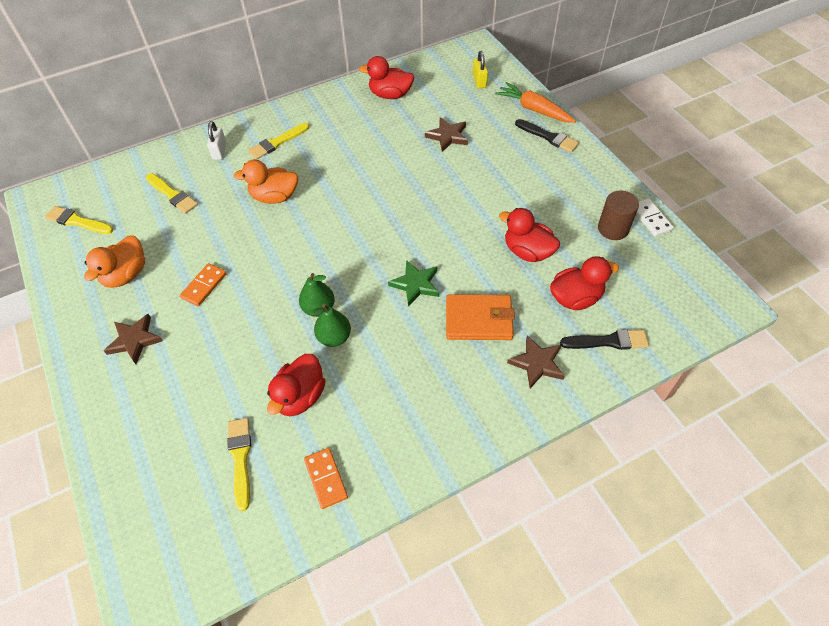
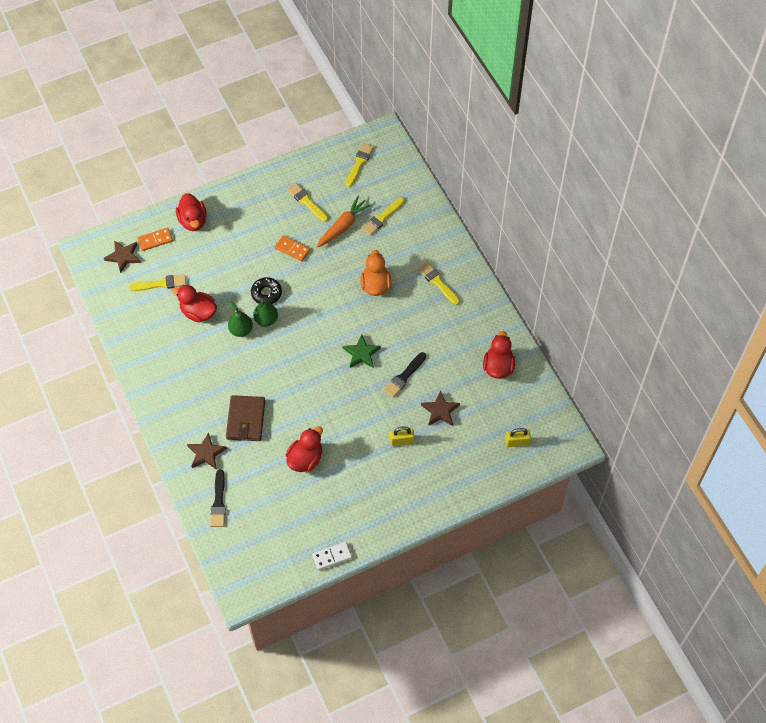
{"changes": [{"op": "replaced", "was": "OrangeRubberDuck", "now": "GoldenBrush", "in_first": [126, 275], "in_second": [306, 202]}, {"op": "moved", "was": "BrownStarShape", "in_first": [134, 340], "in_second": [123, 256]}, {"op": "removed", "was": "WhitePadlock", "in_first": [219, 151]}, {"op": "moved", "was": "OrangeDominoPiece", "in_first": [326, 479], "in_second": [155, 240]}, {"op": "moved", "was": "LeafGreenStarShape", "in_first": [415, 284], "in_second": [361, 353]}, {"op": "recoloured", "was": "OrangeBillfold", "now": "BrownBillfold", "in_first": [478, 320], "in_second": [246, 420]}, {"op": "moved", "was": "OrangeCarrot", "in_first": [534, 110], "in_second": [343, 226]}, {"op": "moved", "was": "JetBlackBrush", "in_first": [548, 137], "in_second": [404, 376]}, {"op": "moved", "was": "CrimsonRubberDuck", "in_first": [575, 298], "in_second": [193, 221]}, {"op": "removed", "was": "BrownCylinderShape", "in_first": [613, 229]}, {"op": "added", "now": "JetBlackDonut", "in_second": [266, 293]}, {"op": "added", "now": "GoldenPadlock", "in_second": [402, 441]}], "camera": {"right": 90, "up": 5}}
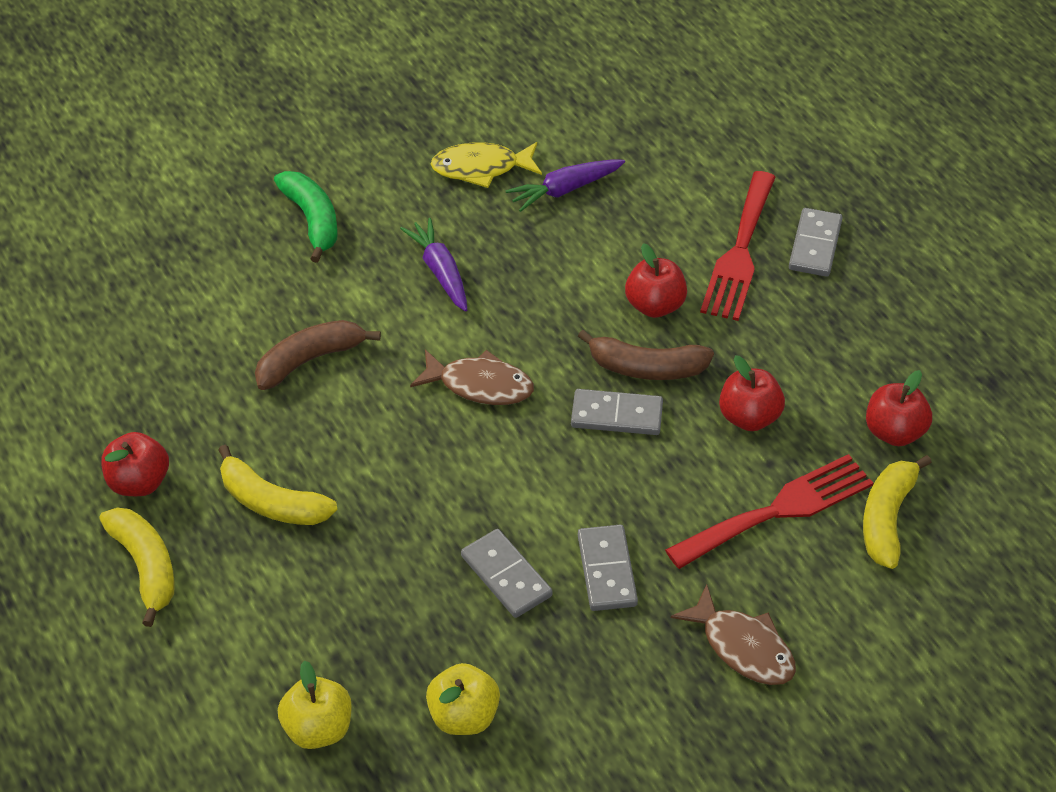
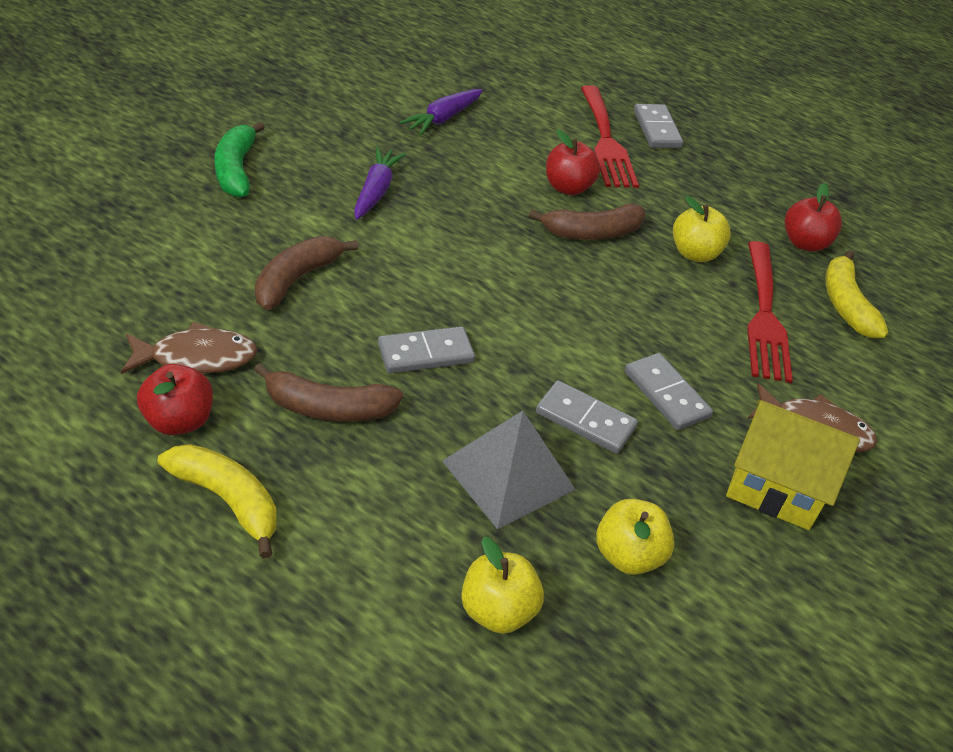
{"changes": [{"op": "recoloured", "was": "GoldenBanana", "now": "BrownBanana", "in_first": [272, 502], "in_second": [328, 408]}, {"op": "turned", "was": "LeafGreenBanana", "in_first": [312, 220], "in_second": [236, 170], "clockwise": -135}, {"op": "turned", "was": "PurpleCarrot", "in_first": [440, 272], "in_second": [375, 191], "clockwise": 60}, {"op": "moved", "was": "BrownFishFigure", "in_first": [480, 385], "in_second": [196, 357]}, {"op": "removed", "was": "GoldenFishFigure", "in_first": [481, 168]}, {"op": "moved", "was": "GrayDominoPiece", "in_first": [616, 415], "in_second": [425, 353]}, {"op": "turned", "was": "CrimsonFork", "in_first": [778, 510], "in_second": [764, 316], "clockwise": 150}, {"op": "recoloured", "was": "CrimsonApple", "now": "GoldenApple", "in_first": [749, 417], "in_second": [694, 253]}, {"op": "added", "now": "GrayPyramidShape", "in_second": [508, 475]}, {"op": "added", "now": "GoldenHouse", "in_second": [775, 486]}], "camera": {"right": -30, "up": -5}}
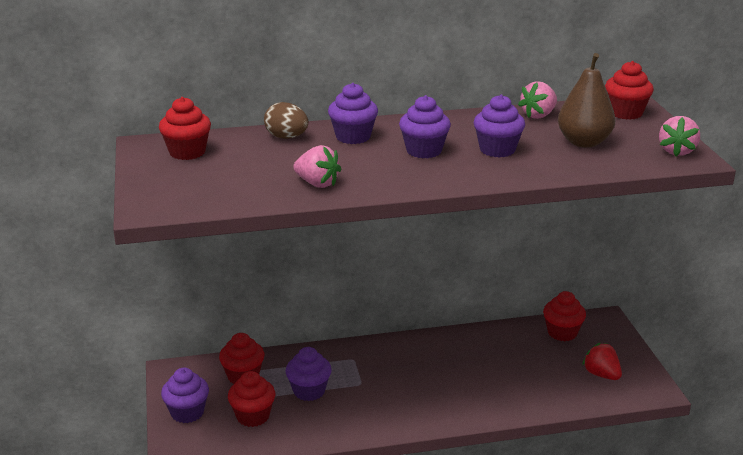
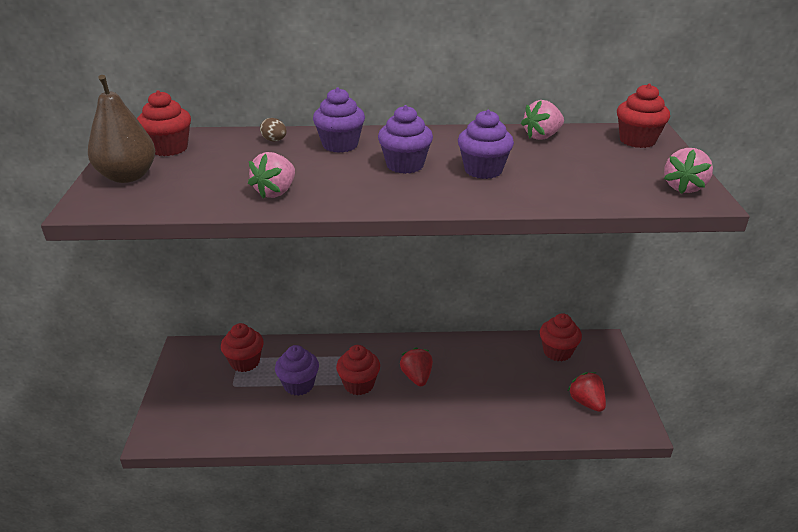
{"changes": [{"op": "removed", "was": "PurpleFairyCake", "in_first": [187, 412]}, {"op": "moved", "was": "CrimsonFairyCake", "in_first": [253, 416], "in_second": [359, 384]}, {"op": "resized", "was": "BrownToyEgg", "in_first": [286, 137], "in_second": [274, 140], "ratio": 0.63}, {"op": "turned", "was": "PinkStrawberry", "in_first": [317, 183], "in_second": [276, 192], "clockwise": 75}, {"op": "moved", "was": "BrownToyPear", "in_first": [584, 142], "in_second": [127, 176]}, {"op": "added", "now": "CrimsonStrawberry", "in_second": [417, 377]}], "camera": {"right": 10, "up": 5}}
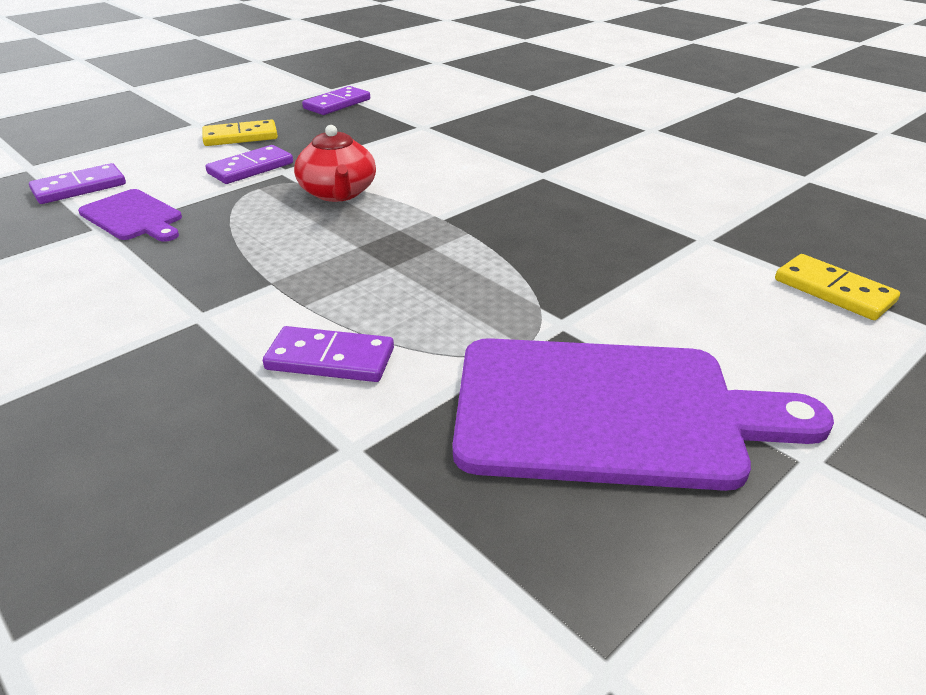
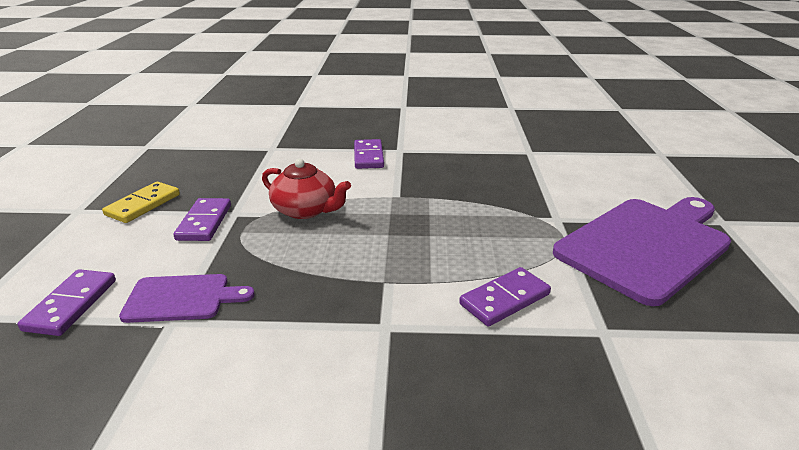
{"changes": [{"op": "moved", "was": "PurpleDominoPiece", "in_first": [337, 104], "in_second": [368, 156]}, {"op": "removed", "was": "GoldenDominoPiece", "in_first": [833, 291]}], "camera": {"right": -45, "up": -5}}
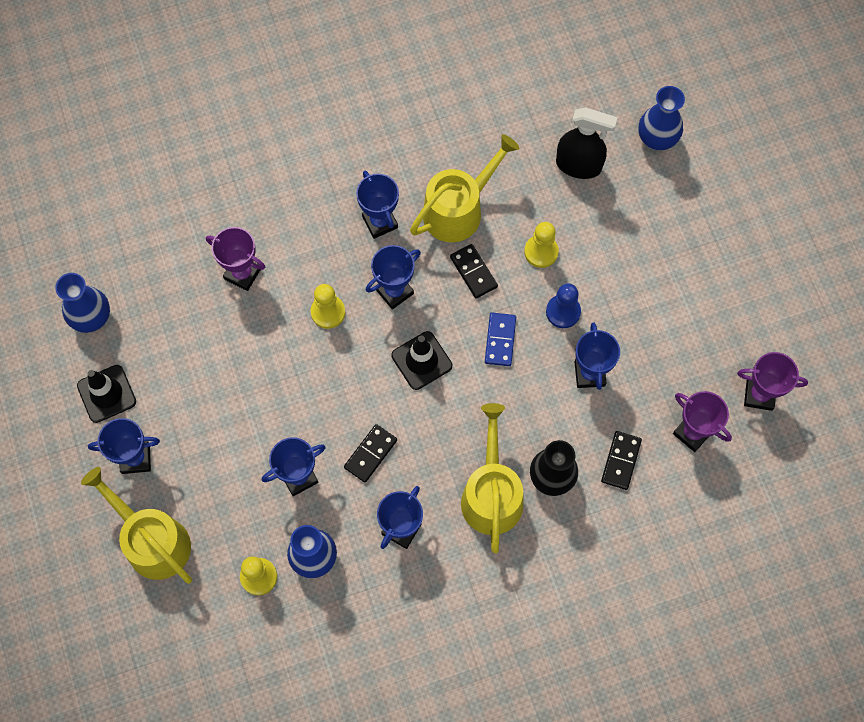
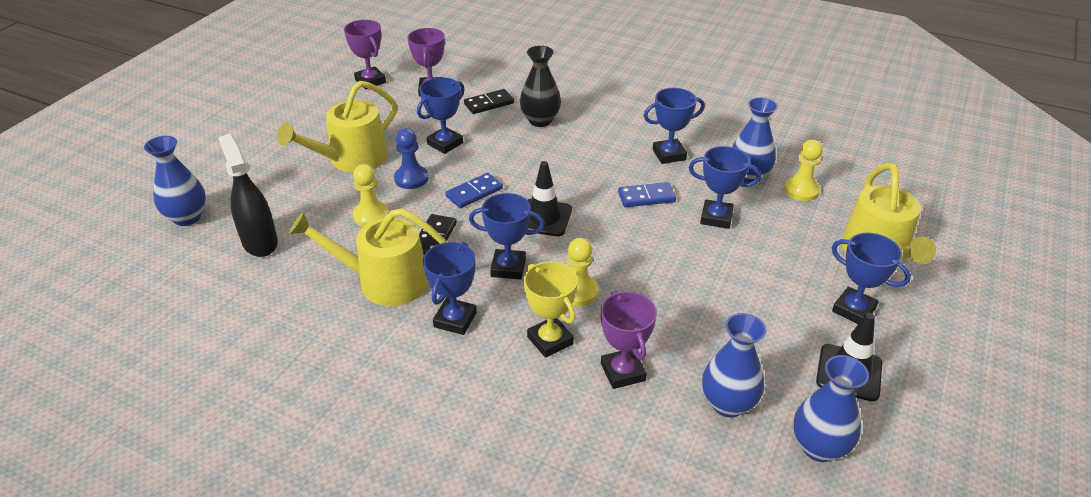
{"changes": [{"op": "recoloured", "was": "JetBlackDominoPiece", "now": "BlueDominoPiece", "in_first": [370, 454], "in_second": [646, 197]}, {"op": "moved", "was": "GoldenWateringPot", "in_first": [491, 494], "in_second": [352, 159]}, {"op": "added", "now": "GoldenTrophy", "in_second": [550, 340]}, {"op": "added", "now": "BlueVase", "in_second": [728, 404]}], "camera": {"right": -135, "up": -30}}
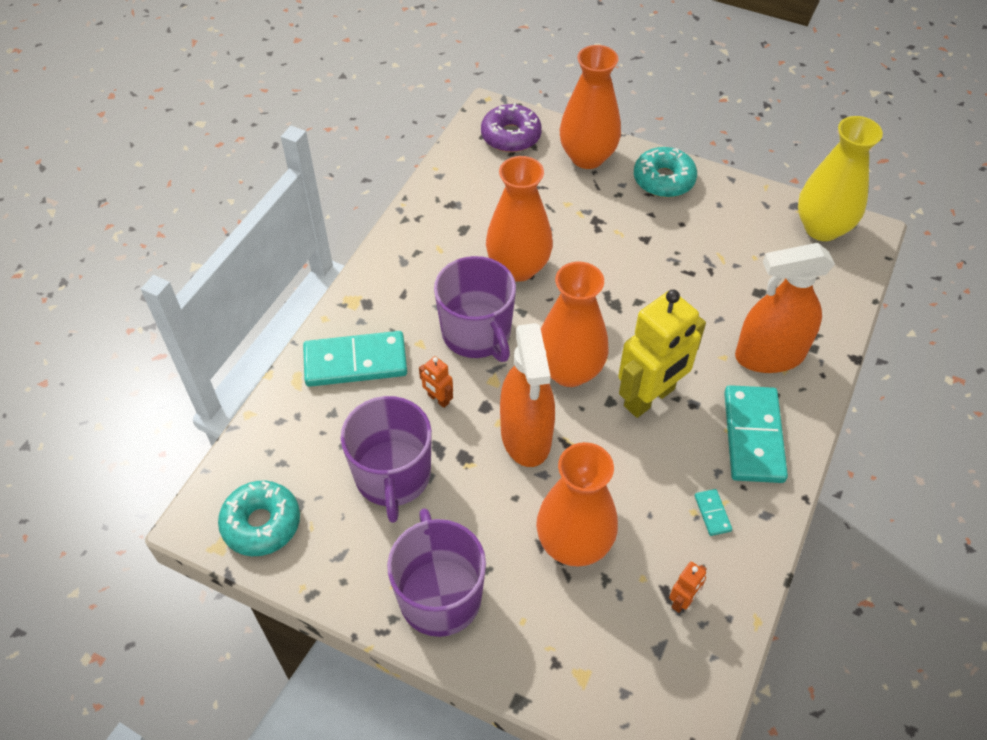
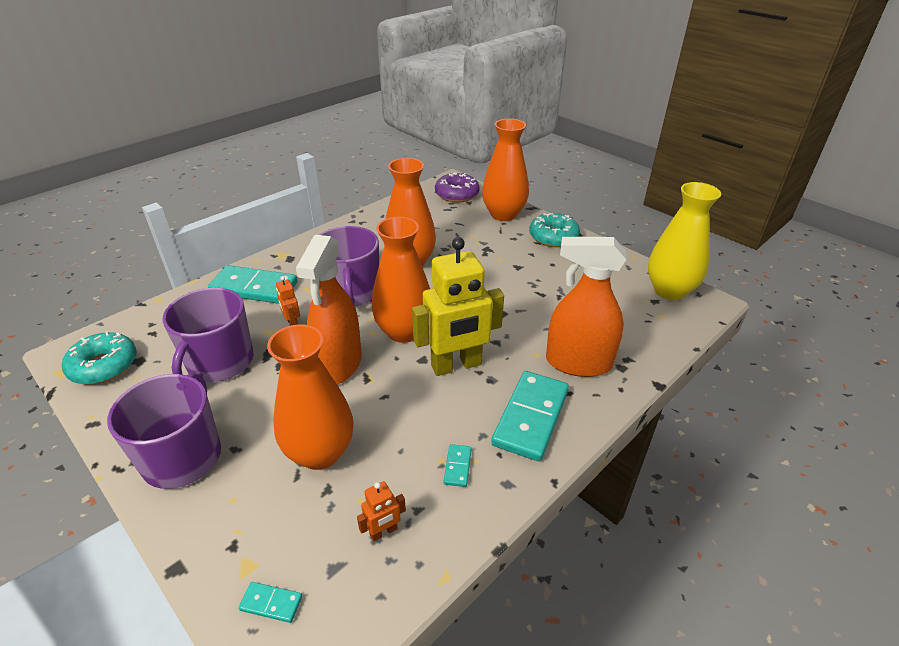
{"changes": [{"op": "added", "now": "TealDominoPiece", "in_second": [271, 603]}], "camera": {"right": 20, "up": -15}}
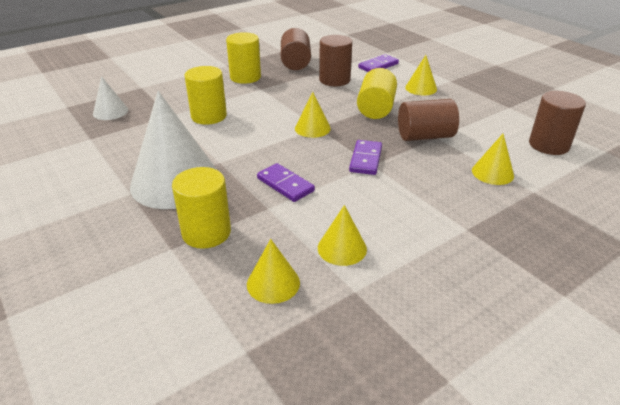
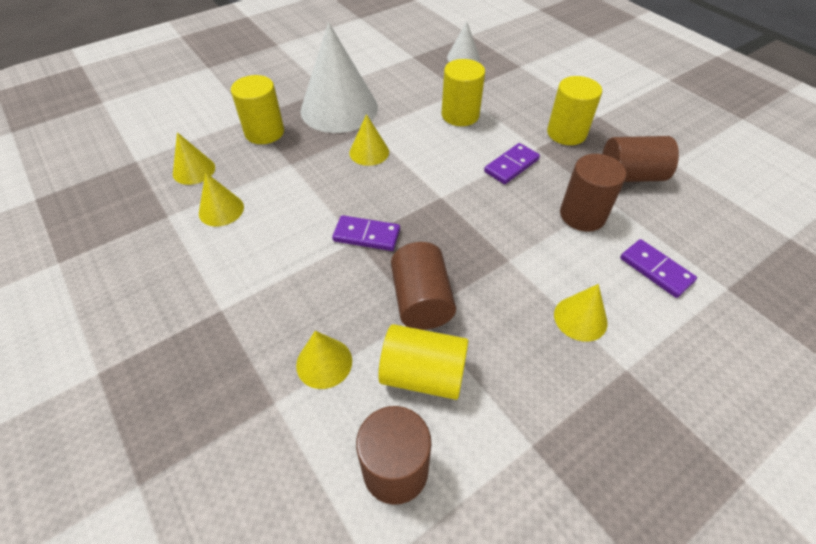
{"changes": [{"op": "moved", "was": "PurpleDominoPiece", "in_first": [285, 185], "in_second": [511, 165]}, {"op": "moved", "was": "GoldenSolidCone", "in_first": [312, 128], "in_second": [369, 152]}, {"op": "moved", "was": "GoldenCylinderShape", "in_first": [376, 108], "in_second": [423, 374]}], "camera": {"right": 90, "up": 15}}
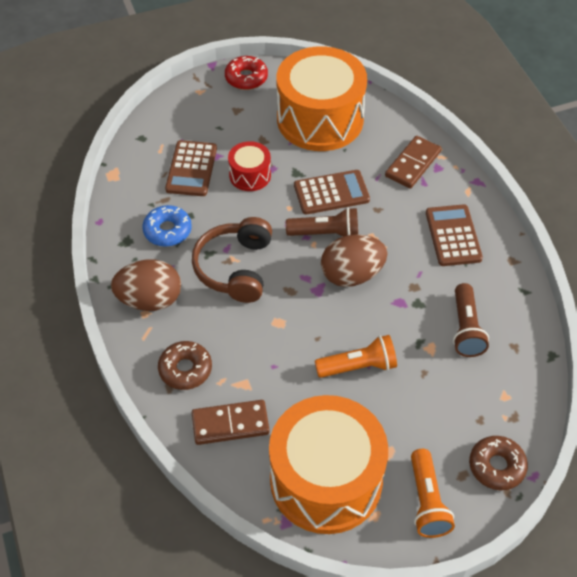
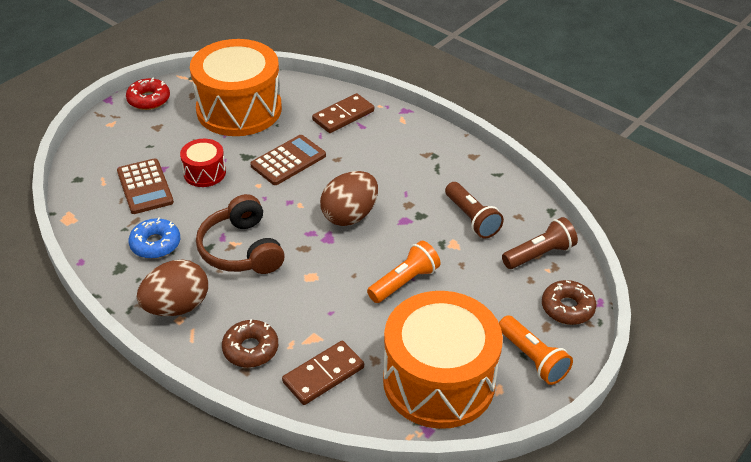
{"changes": [{"op": "moved", "was": "BrownPocketTorch", "in_first": [325, 233], "in_second": [539, 254]}, {"op": "turned", "was": "BrownDominoPiece", "in_first": [413, 164], "in_second": [343, 116], "clockwise": 45}, {"op": "removed", "was": "BrownCalculator", "in_first": [453, 236]}], "camera": {"right": -30, "up": -10}}
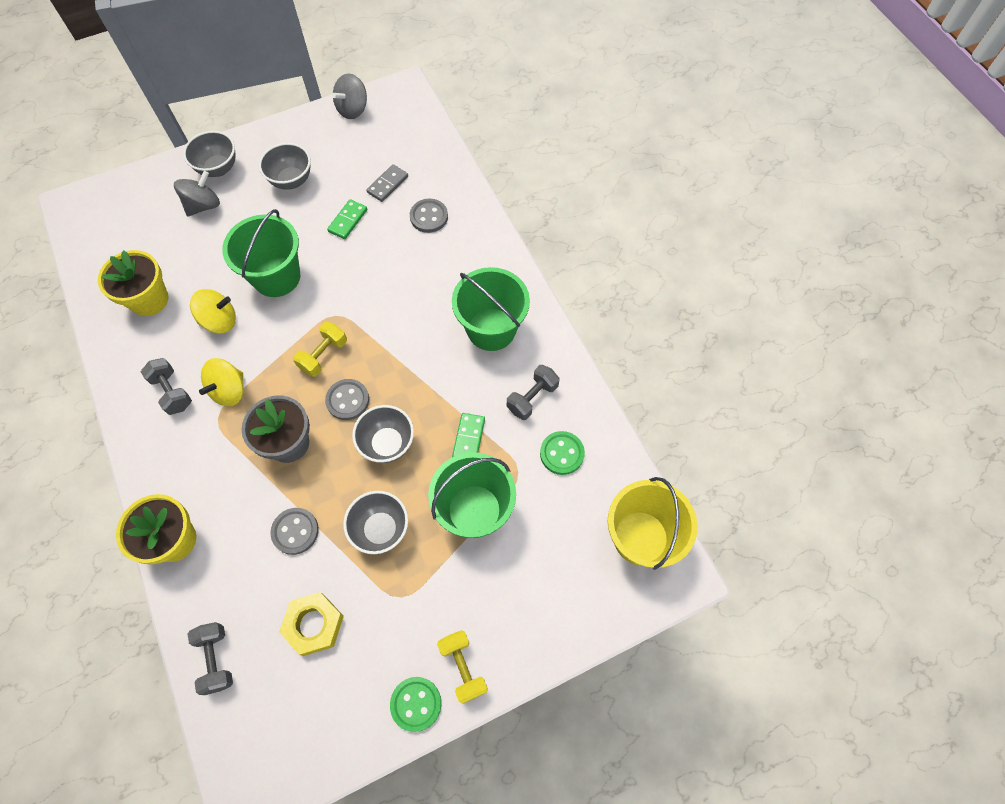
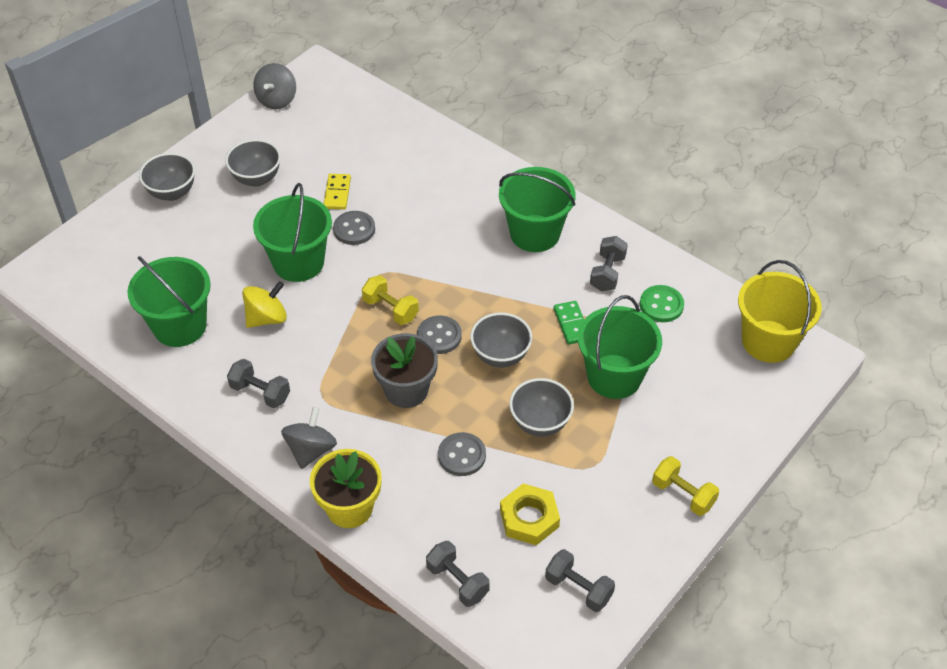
{"changes": [{"op": "replaced", "was": "GoldenPlantPot", "now": "LeafGreenBucket", "in_first": [149, 300], "in_second": [180, 326]}, {"op": "moved", "was": "GrayToyTop", "in_first": [203, 205], "in_second": [311, 450]}, {"op": "removed", "was": "GoldenToyTop", "in_first": [229, 390]}, {"op": "turned", "was": "GoldenHandWeight", "in_first": [323, 355], "in_second": [391, 309], "clockwise": -60}, {"op": "recoloured", "was": "LeafGreenDominoPiece", "now": "GoldenDominoPiece", "in_first": [348, 220], "in_second": [337, 193]}, {"op": "removed", "was": "GrayDominoPiece", "in_first": [387, 184]}, {"op": "removed", "was": "LeafGreenButton", "in_first": [416, 704]}, {"op": "moved", "was": "GrayButton", "in_first": [429, 217], "in_second": [354, 229]}, {"op": "added", "now": "GrayHandWeight", "in_second": [578, 588]}], "camera": {"right": -25, "up": -15}}
